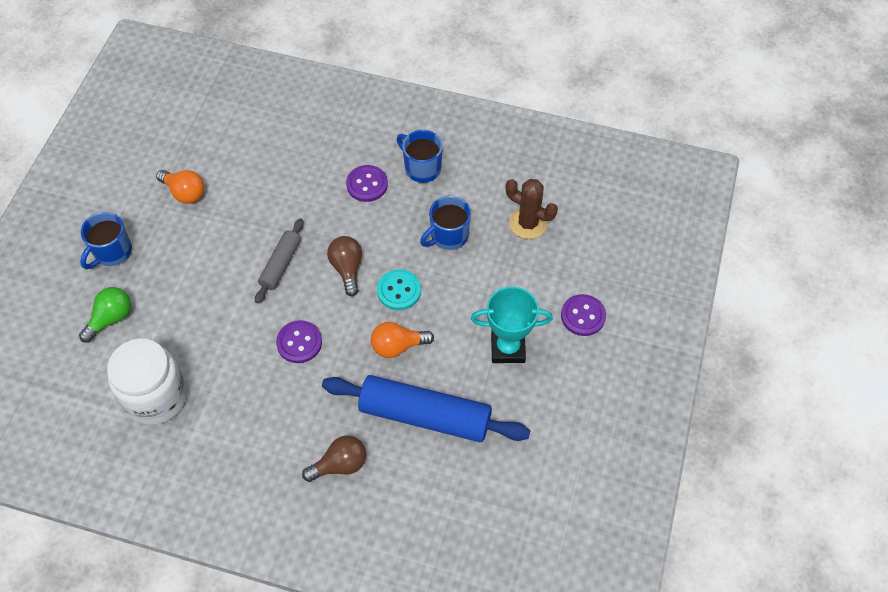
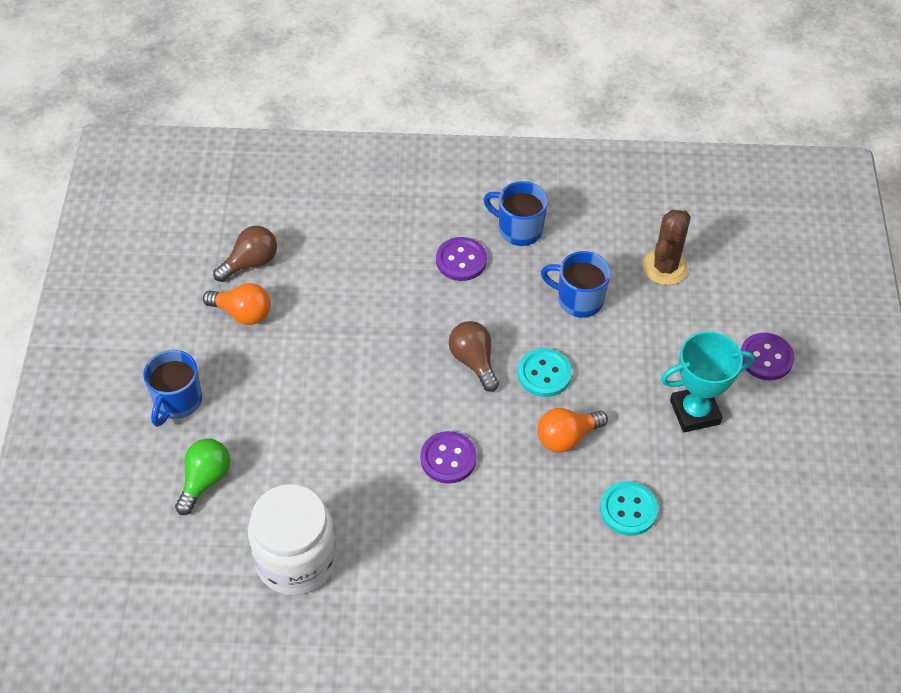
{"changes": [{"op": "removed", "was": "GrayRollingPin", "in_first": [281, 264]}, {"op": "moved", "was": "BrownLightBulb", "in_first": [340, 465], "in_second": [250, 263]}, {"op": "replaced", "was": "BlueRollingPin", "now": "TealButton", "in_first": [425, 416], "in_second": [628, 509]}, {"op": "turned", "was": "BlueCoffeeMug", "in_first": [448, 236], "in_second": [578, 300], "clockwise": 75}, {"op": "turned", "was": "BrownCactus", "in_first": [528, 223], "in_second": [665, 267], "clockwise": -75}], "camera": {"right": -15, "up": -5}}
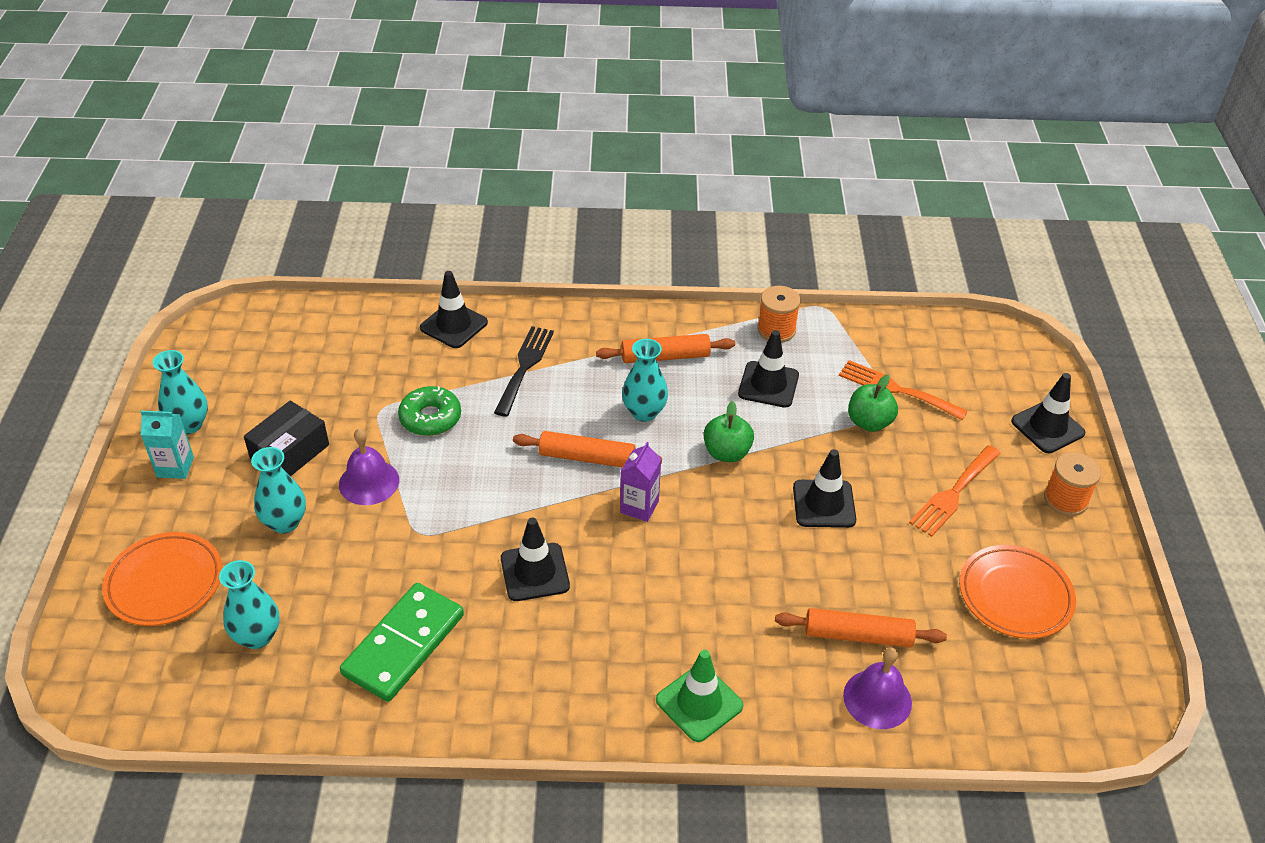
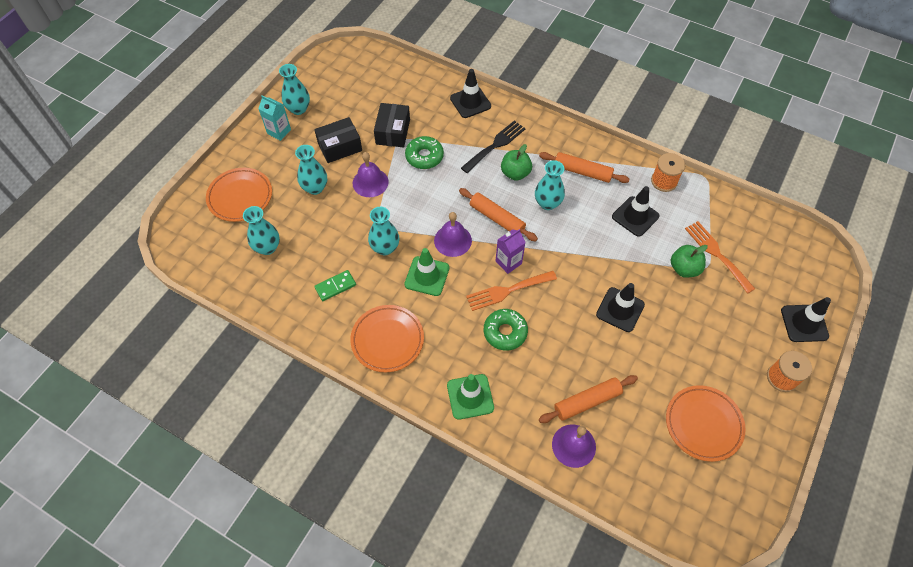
{"changes": [{"op": "resized", "was": "LeafGreenDominoPiece", "in_first": [403, 644], "in_second": [335, 286], "ratio": 0.52}, {"op": "recoloured", "was": "JetBlackRoadCone", "now": "LeafGreenRoadCone", "in_first": [535, 572], "in_second": [427, 276]}, {"op": "moved", "was": "LeafGreenApple", "in_first": [726, 453], "in_second": [515, 173]}, {"op": "turned", "was": "OrangeRollingPin", "in_first": [858, 635], "in_second": [587, 402], "clockwise": -60}, {"op": "moved", "was": "OrangeFork", "in_first": [953, 494], "in_second": [507, 291]}, {"op": "added", "now": "OrangeFlatDish", "in_second": [387, 340]}, {"op": "added", "now": "TealVase", "in_second": [385, 248]}, {"op": "added", "now": "JetBlackParcel", "in_second": [393, 132]}, {"op": "added", "now": "PurpleBell", "in_second": [452, 240]}, {"op": "added", "now": "LeafGreenDonut", "in_second": [505, 332]}], "camera": {"right": 30, "up": 15}}
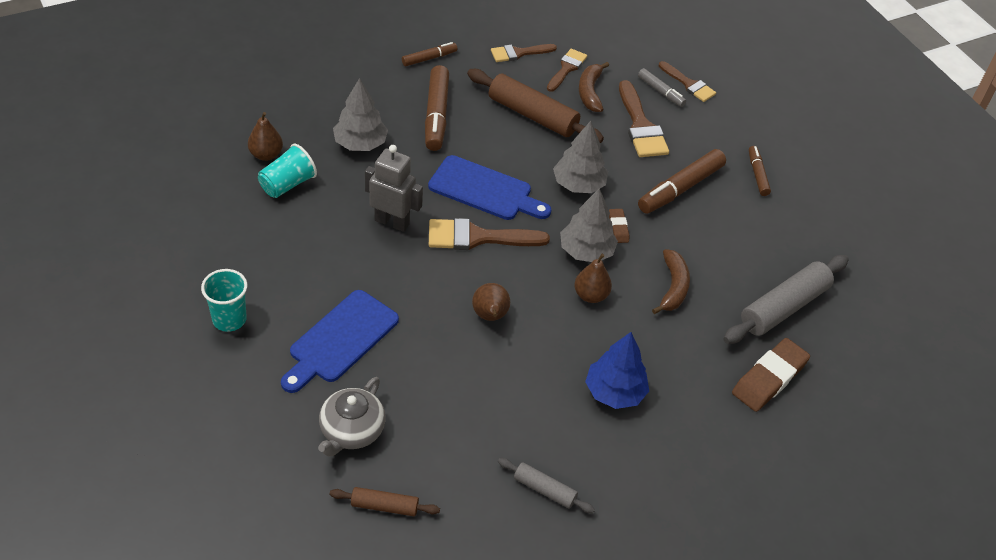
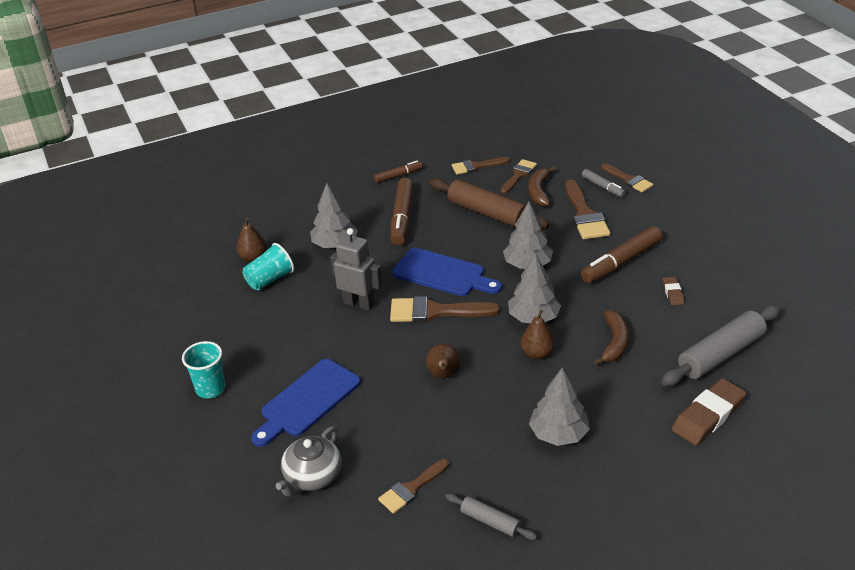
{"changes": [{"op": "removed", "was": "BrownRollingPin", "in_first": [384, 506]}, {"op": "recoloured", "was": "BlueTree", "now": "GrayTree", "in_first": [614, 392], "in_second": [558, 434]}, {"op": "moved", "was": "BrownPencilEraser", "in_first": [618, 228], "in_second": [672, 293]}, {"op": "removed", "was": "BrownMarker", "in_first": [757, 174]}, {"op": "added", "now": "BrownBrush", "in_second": [411, 488]}], "camera": {"right": 10, "up": -10}}
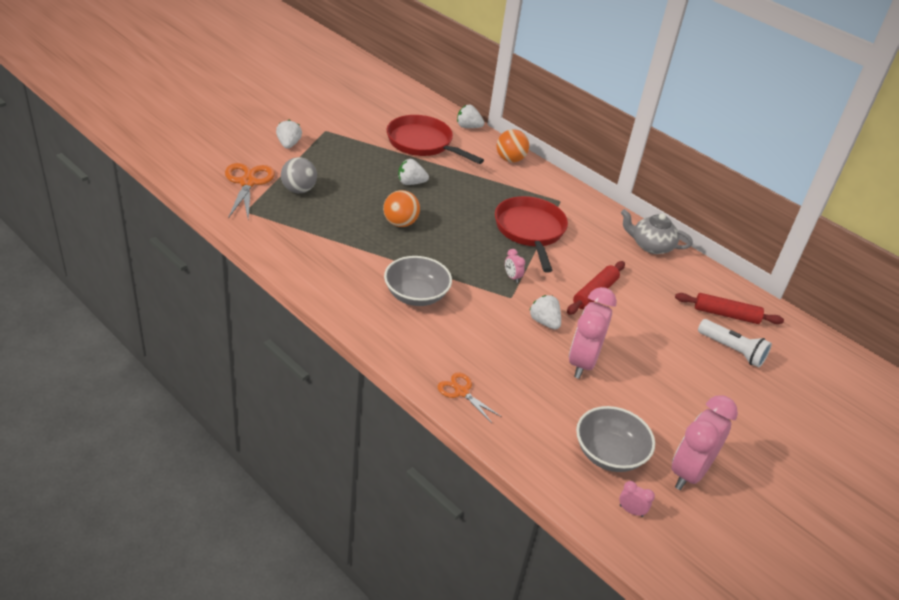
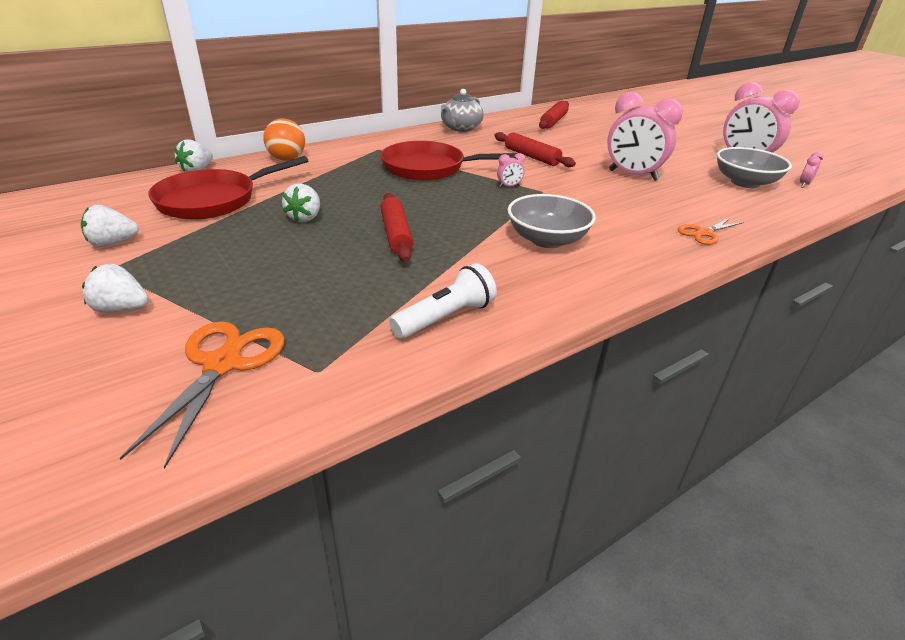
{"changes": [{"op": "turned", "was": "OrangePairOfScissors", "in_first": [248, 183], "in_second": [222, 364], "clockwise": 90}, {"op": "removed", "was": "GraySphere", "in_first": [298, 190]}, {"op": "replaced", "was": "OrangeSphere", "now": "CrimsonRollingPin", "in_first": [400, 223], "in_second": [396, 234]}, {"op": "moved", "was": "WhiteStrawberry", "in_first": [544, 322], "in_second": [113, 243]}, {"op": "moved", "was": "WhitePocketTorch", "in_first": [732, 350], "in_second": [445, 317]}], "camera": {"right": -75, "up": -5}}
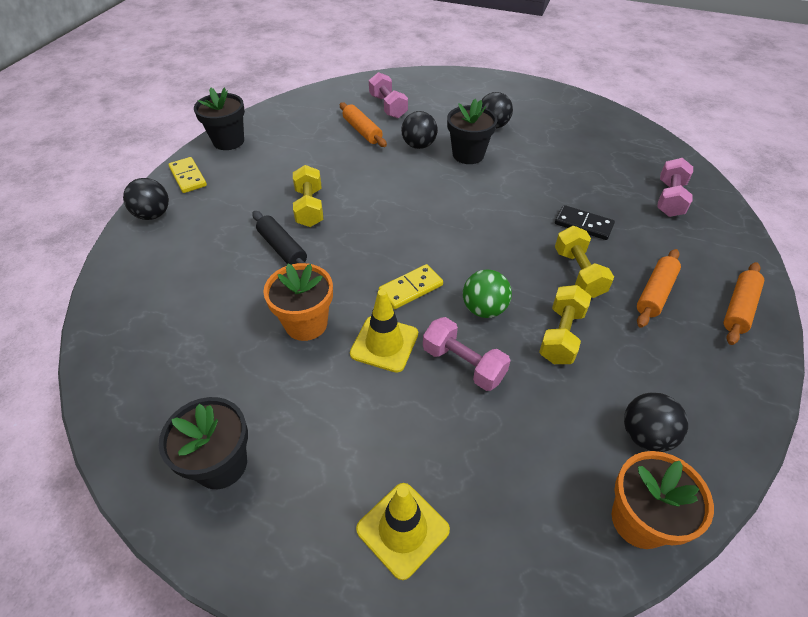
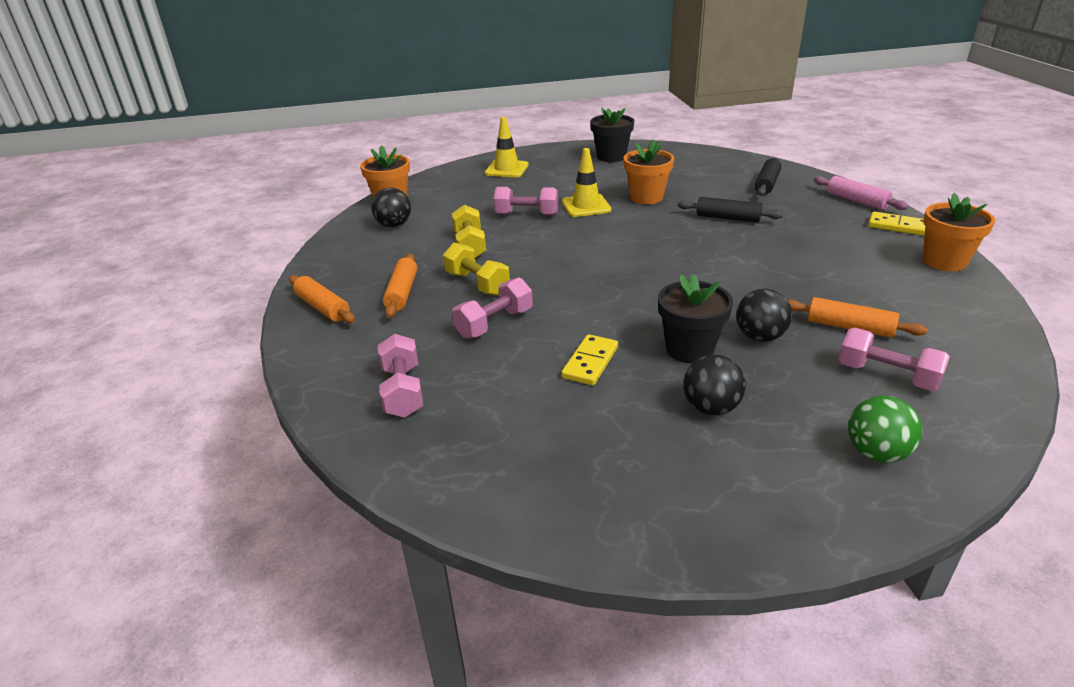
{"changes": [{"op": "replaced", "was": "JetBlackSphere", "now": "PinkRollingPin", "in_first": [153, 215], "in_second": [856, 201]}, {"op": "recoloured", "was": "JetBlackPlantPot", "now": "OrangePlantPot", "in_first": [228, 141], "in_second": [944, 261]}, {"op": "removed", "was": "GoldenHandWeight", "in_first": [309, 207]}, {"op": "moved", "was": "GoldenDominoPiece", "in_first": [411, 288], "in_second": [590, 362]}, {"op": "moved", "was": "LeafGreenSphere", "in_first": [484, 309], "in_second": [876, 453]}, {"op": "replaced", "was": "JetBlackDominoPiece", "now": "PinkHandWeight", "in_first": [583, 224], "in_second": [494, 323]}, {"op": "turned", "was": "OrangeRollingPin", "in_first": [738, 308], "in_second": [323, 307], "clockwise": -45}, {"op": "added", "now": "JetBlackRollingPin", "in_second": [767, 184]}], "camera": {"right": 150, "up": -15}}
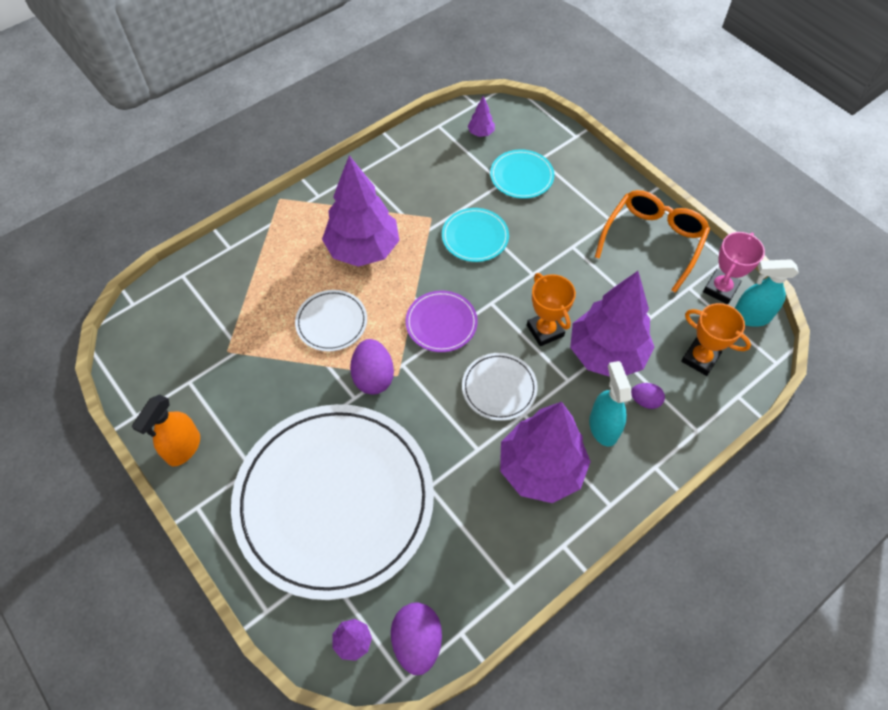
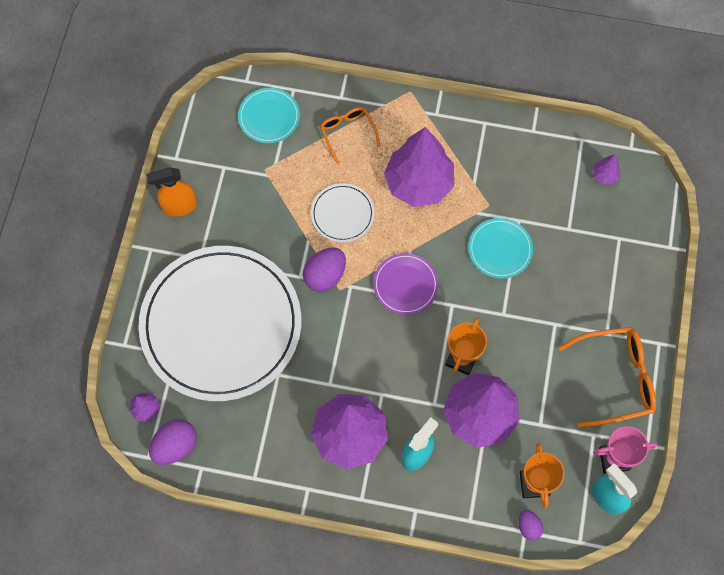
{"changes": [{"op": "removed", "was": "WhiteFlatDish", "in_first": [499, 388]}, {"op": "moved", "was": "TealFlatDish", "in_first": [521, 176], "in_second": [269, 117]}, {"op": "moved", "was": "PurpleToyEgg", "in_first": [645, 401], "in_second": [528, 527]}, {"op": "added", "now": "OrangeSpectacles", "in_second": [348, 133]}], "camera": {"right": 50, "up": 10}}
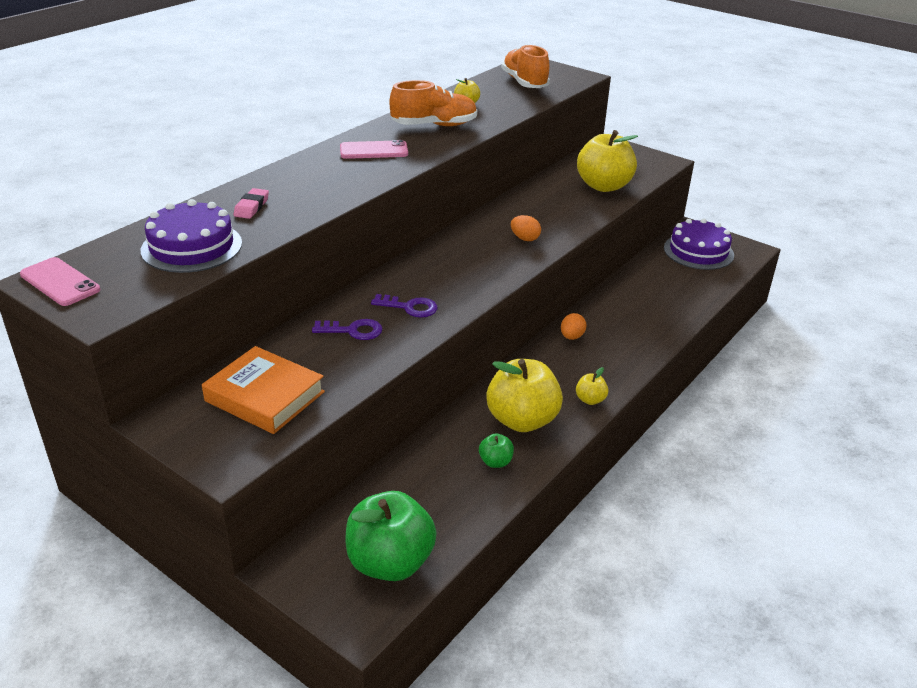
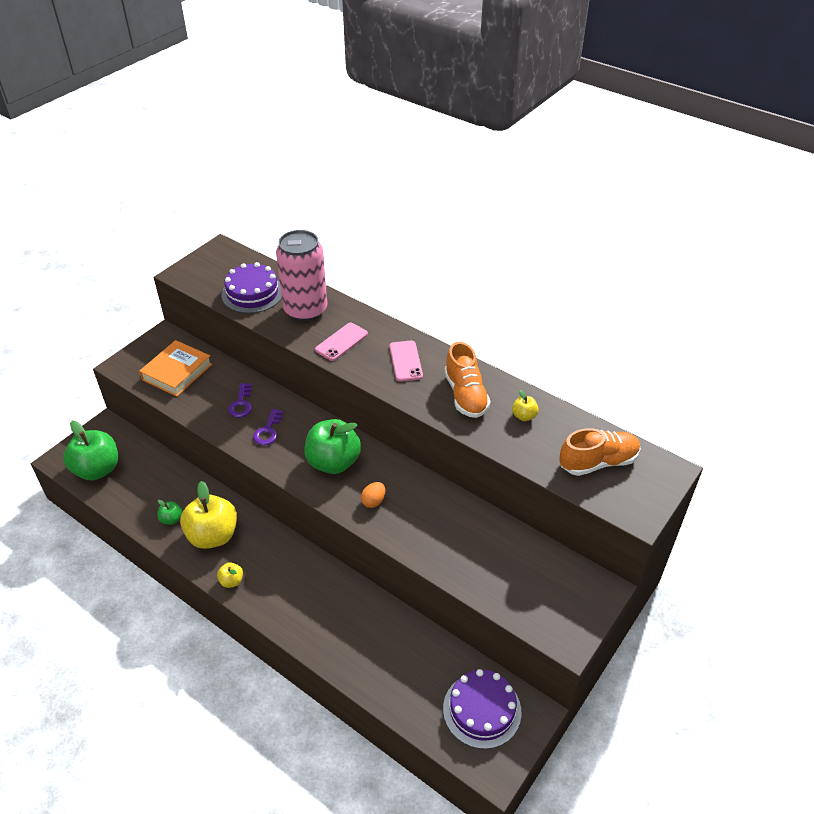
{"changes": [{"op": "moved", "was": "PinkSmartphone", "in_first": [60, 282], "in_second": [341, 342]}, {"op": "replaced", "was": "PinkPencilEraser", "now": "PinkCan", "in_first": [252, 207], "in_second": [305, 310]}, {"op": "removed", "was": "OrangeToyEgg", "in_first": [571, 337]}, {"op": "removed", "was": "GoldenApple", "in_first": [603, 186]}, {"op": "added", "now": "LeafGreenApple", "in_second": [333, 462]}], "camera": {"right": 90, "up": 10}}
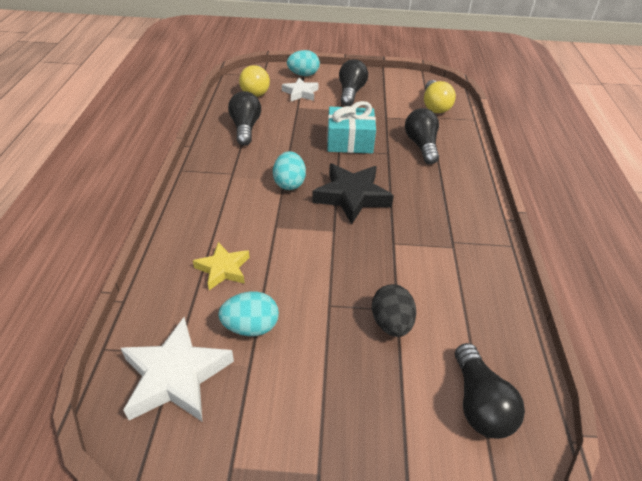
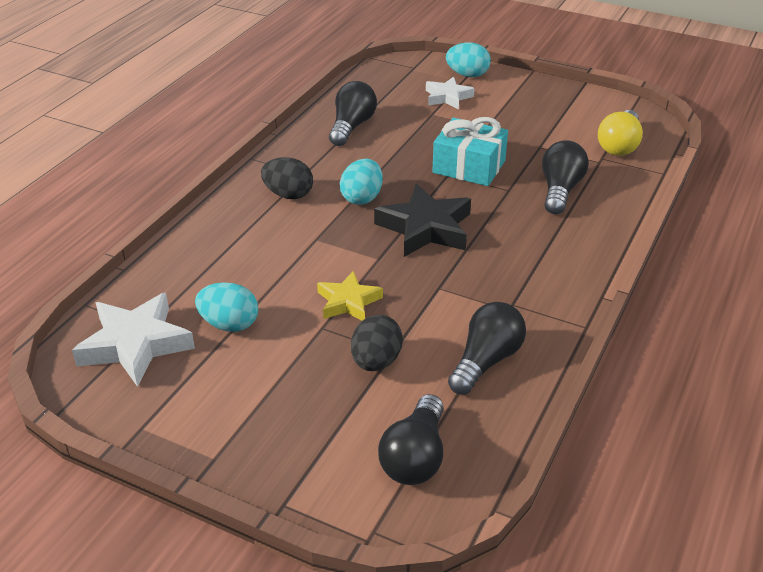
{"changes": [{"op": "moved", "was": "GoldenStarShape", "in_first": [223, 269], "in_second": [348, 302]}, {"op": "removed", "was": "GoldenLightBulb", "in_first": [256, 90]}, {"op": "moved", "was": "JetBlackLightBulb", "in_first": [351, 92], "in_second": [486, 361]}, {"op": "added", "now": "JetBlackToyEgg", "in_second": [288, 195]}], "camera": {"right": 25, "up": -5}}
